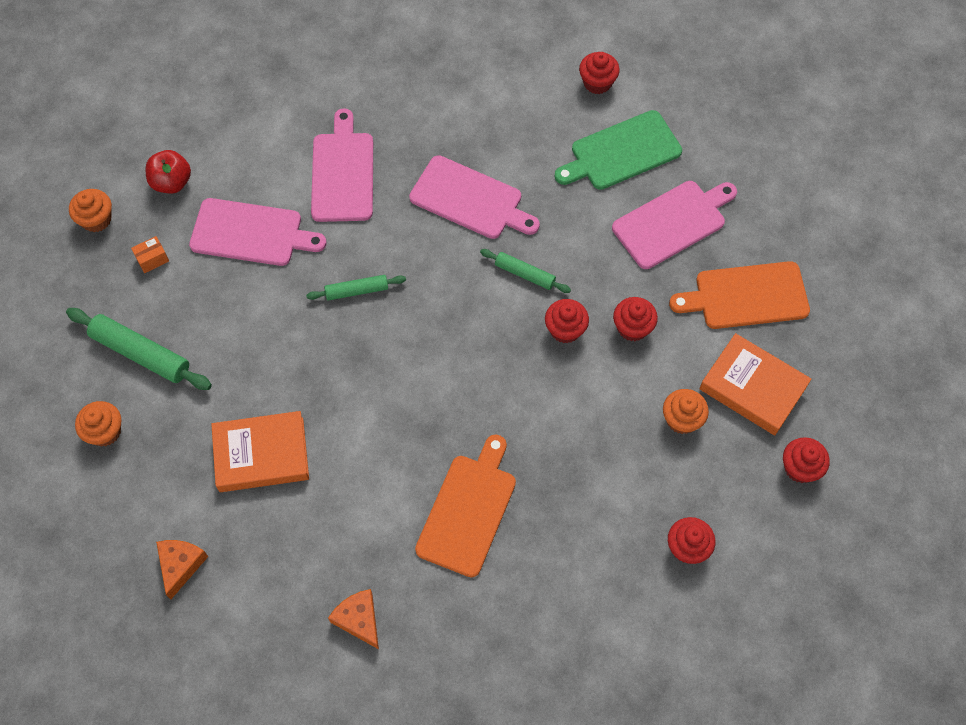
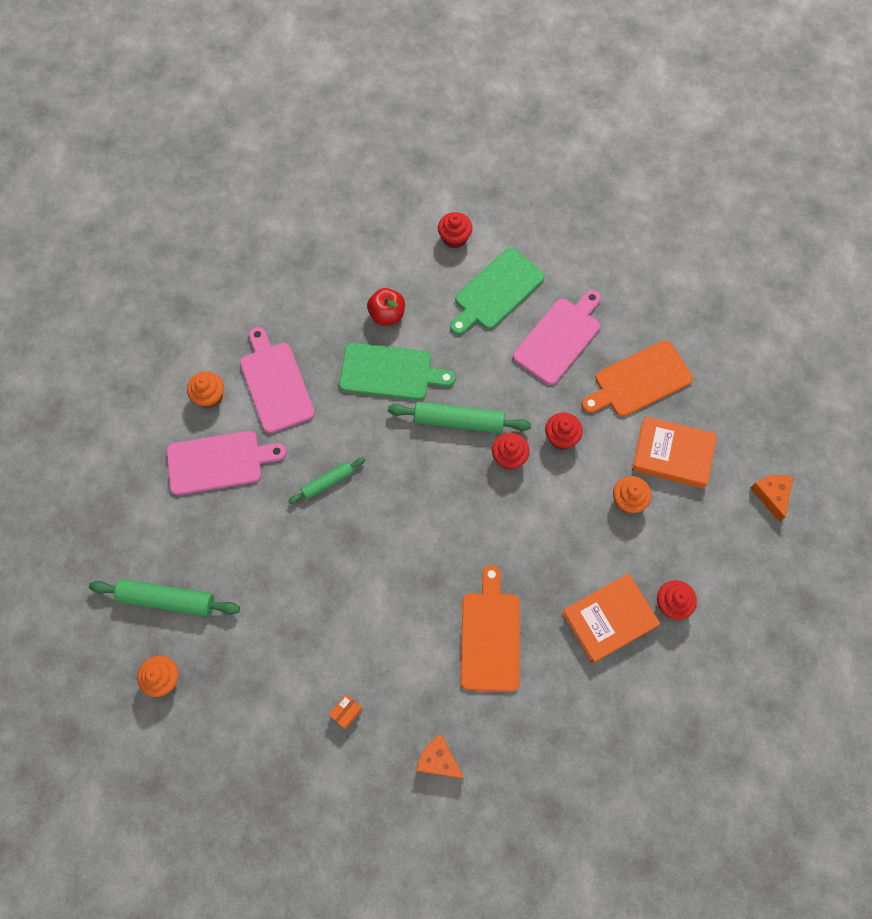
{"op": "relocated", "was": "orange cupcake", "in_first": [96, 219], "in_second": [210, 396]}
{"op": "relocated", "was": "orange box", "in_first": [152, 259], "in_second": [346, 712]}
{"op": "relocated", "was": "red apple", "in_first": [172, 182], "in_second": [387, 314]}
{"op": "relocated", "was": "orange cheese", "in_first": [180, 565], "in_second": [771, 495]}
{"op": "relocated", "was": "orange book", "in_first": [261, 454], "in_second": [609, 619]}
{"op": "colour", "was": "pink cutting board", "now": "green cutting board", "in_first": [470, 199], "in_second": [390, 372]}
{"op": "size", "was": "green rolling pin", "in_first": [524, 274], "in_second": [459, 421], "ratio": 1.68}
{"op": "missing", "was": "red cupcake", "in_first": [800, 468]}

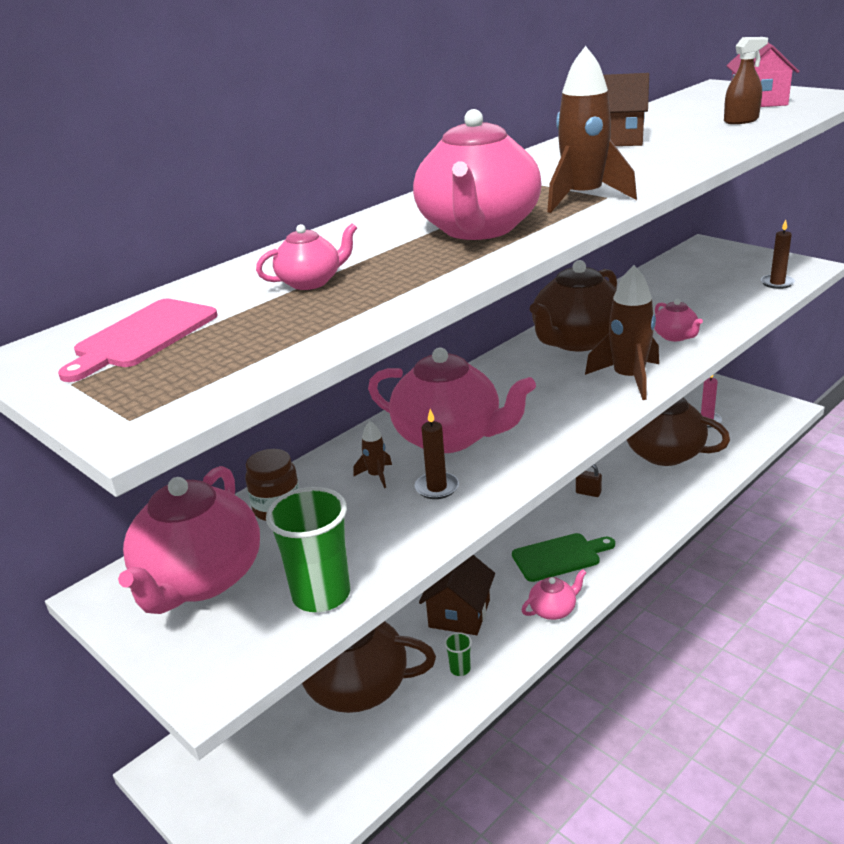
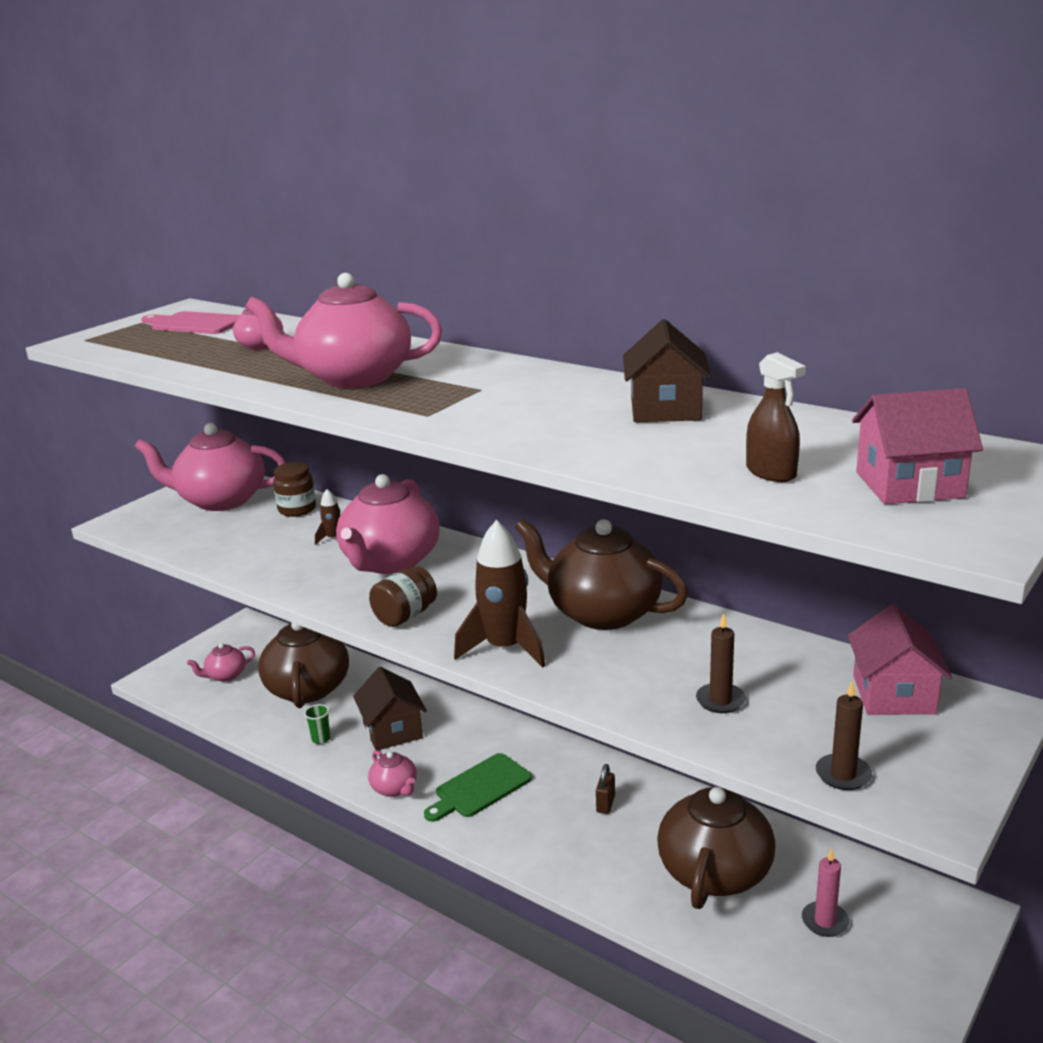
{"op": "missing", "was": "green cup", "in_first": [321, 595]}
{"op": "relocated", "was": "brown candle", "in_first": [437, 488], "in_second": [720, 700]}
{"op": "spun", "was": "brown house", "in_first": [459, 613], "in_second": [392, 730], "clockwise": 60}
{"op": "spun", "was": "green cutting board", "in_first": [559, 557], "in_second": [480, 788], "clockwise": 75}
{"op": "missing", "was": "brown rocket", "in_first": [583, 198]}
{"op": "relocated", "was": "pink teapot", "in_first": [675, 336], "in_second": [225, 675]}
{"op": "appeared", "now": "brown jar", "in_second": [405, 616]}
{"op": "appeared", "now": "pink house", "in_second": [893, 694]}

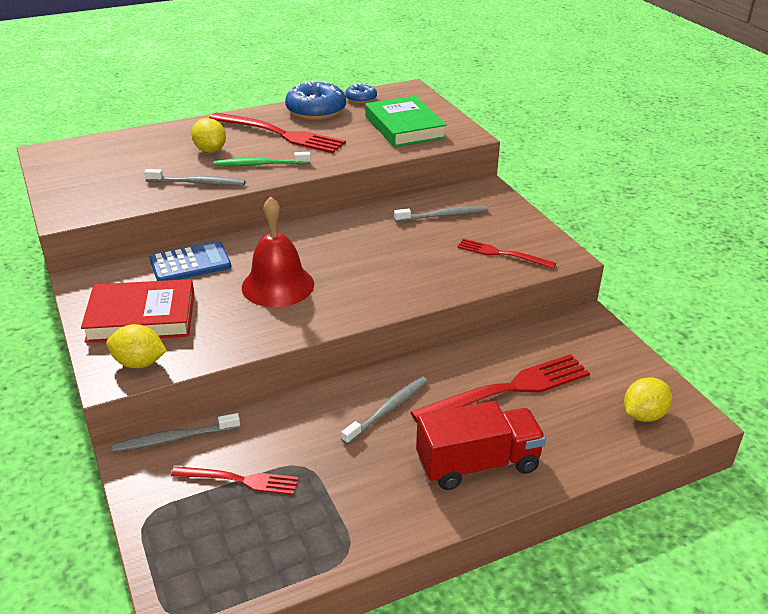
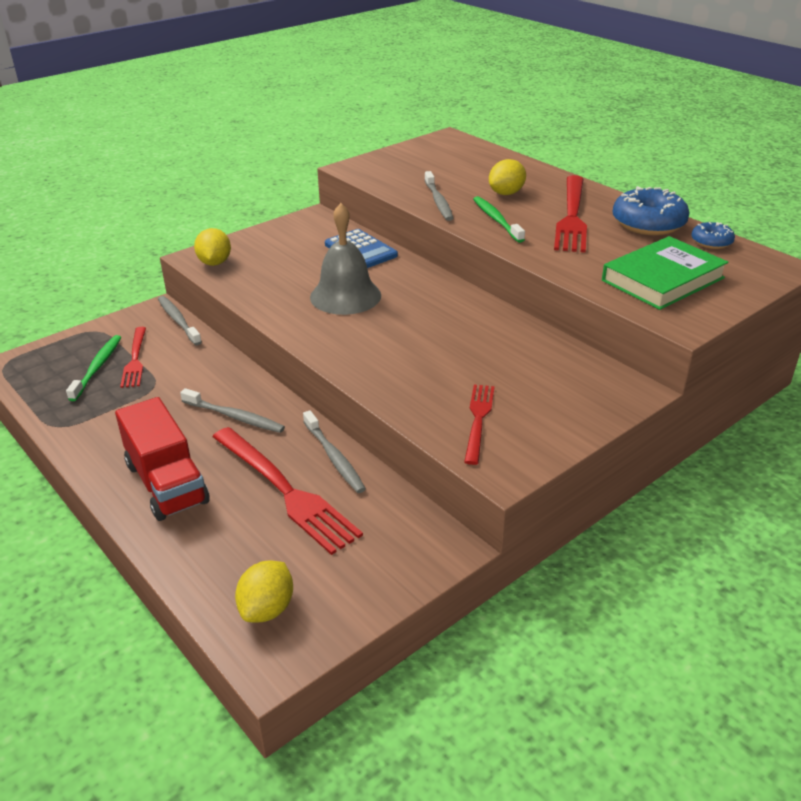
{"op": "missing", "was": "red book", "in_first": [141, 317]}
{"op": "colour", "was": "red bell", "now": "grey bell", "in_first": [278, 285], "in_second": [345, 296]}
{"op": "relocated", "was": "grey toothbrush", "in_first": [444, 215], "in_second": [334, 458]}
{"op": "spun", "was": "yellow lemon", "in_first": [643, 415], "in_second": [267, 609], "clockwise": 75}
{"op": "appeared", "now": "green toothbrush", "in_second": [97, 367]}

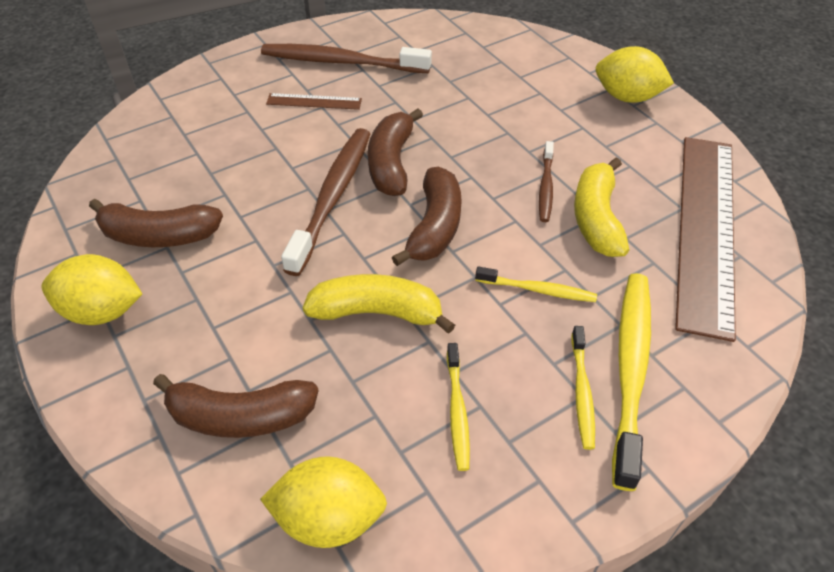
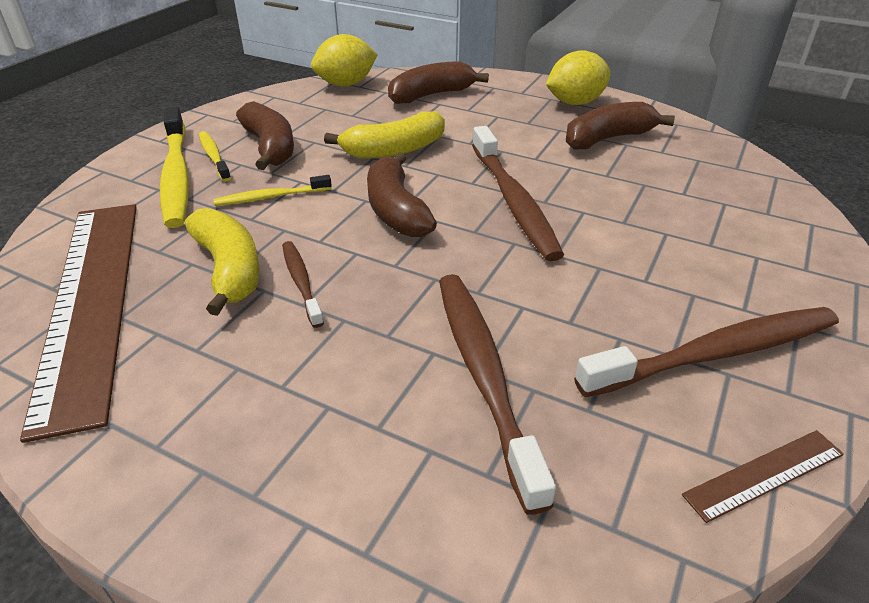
{"op": "relocated", "was": "brown ruler", "in_first": [314, 101], "in_second": [764, 474]}
{"op": "relocated", "was": "brown banana", "in_first": [391, 163], "in_second": [270, 147]}
{"op": "missing", "was": "yellow toothbrush", "in_first": [457, 411]}
{"op": "missing", "was": "yellow lemon", "in_first": [627, 97]}
{"op": "appeared", "now": "brown toothbrush", "in_second": [484, 375]}

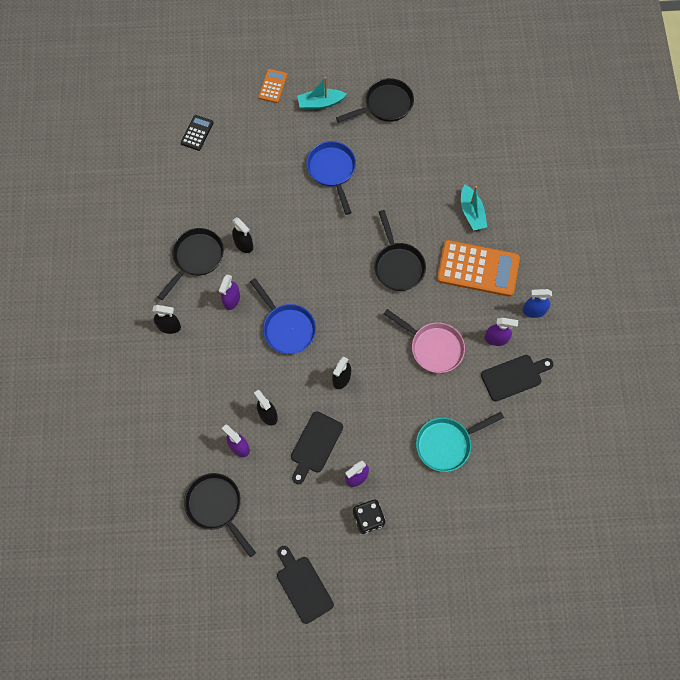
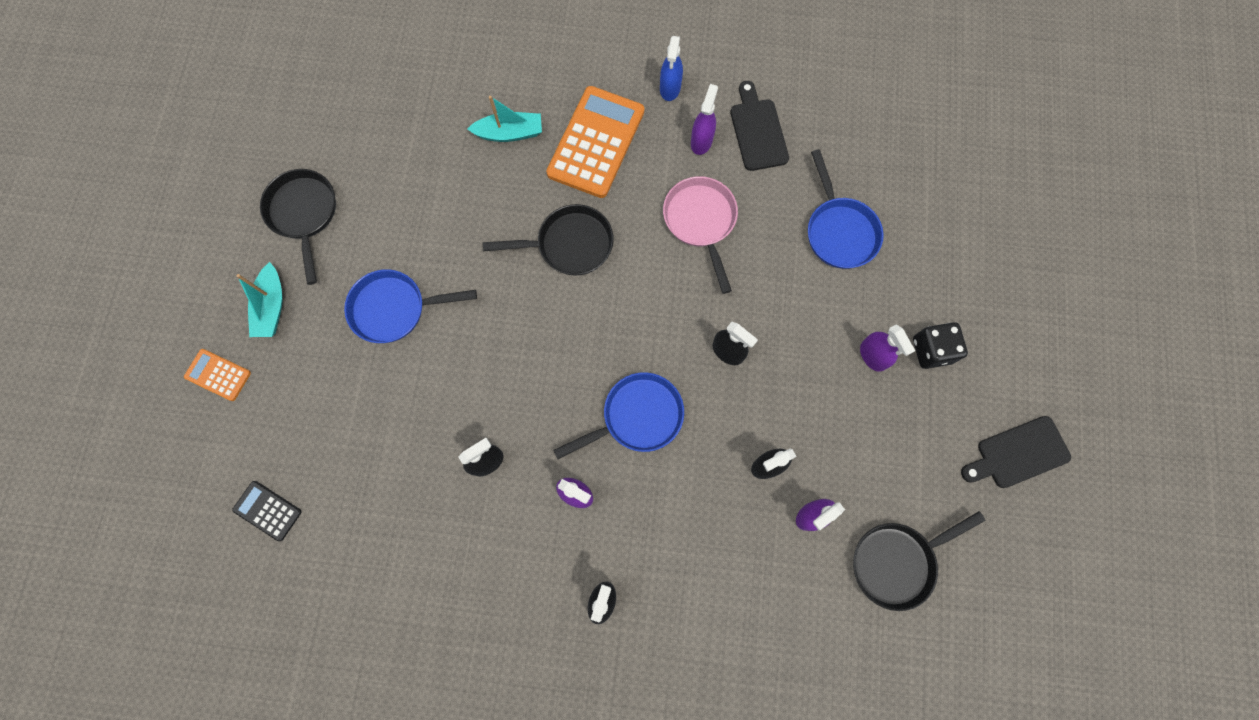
{"op": "missing", "was": "black pan", "in_first": [196, 258]}
{"op": "missing", "was": "black cutting board", "in_first": [315, 445]}
{"op": "spun", "was": "pink pan", "in_first": [433, 347], "in_second": [701, 221], "clockwise": -60}
{"op": "colour", "was": "turquoise pan", "now": "blue pan", "in_first": [446, 444], "in_second": [839, 231]}

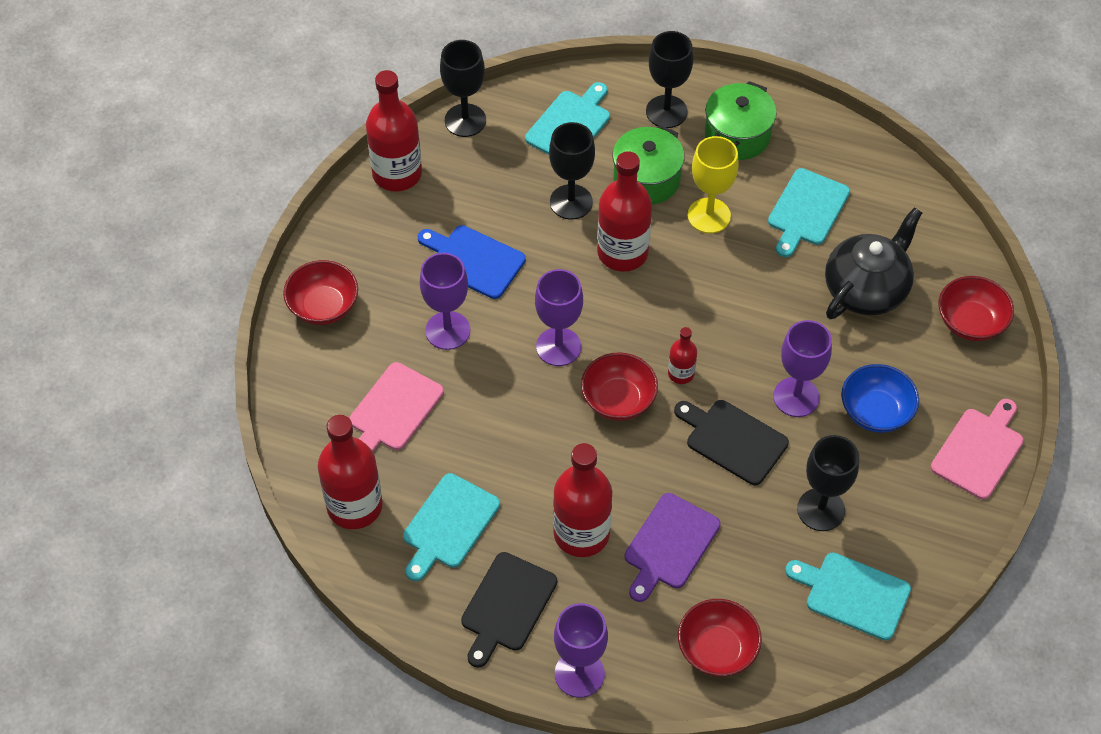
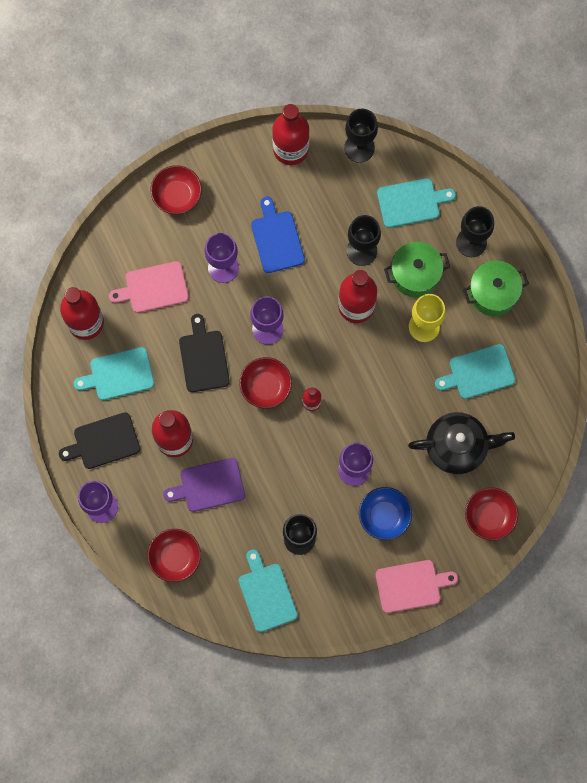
{"op": "relocated", "was": "black cutting board", "in_first": [732, 440], "in_second": [203, 358]}

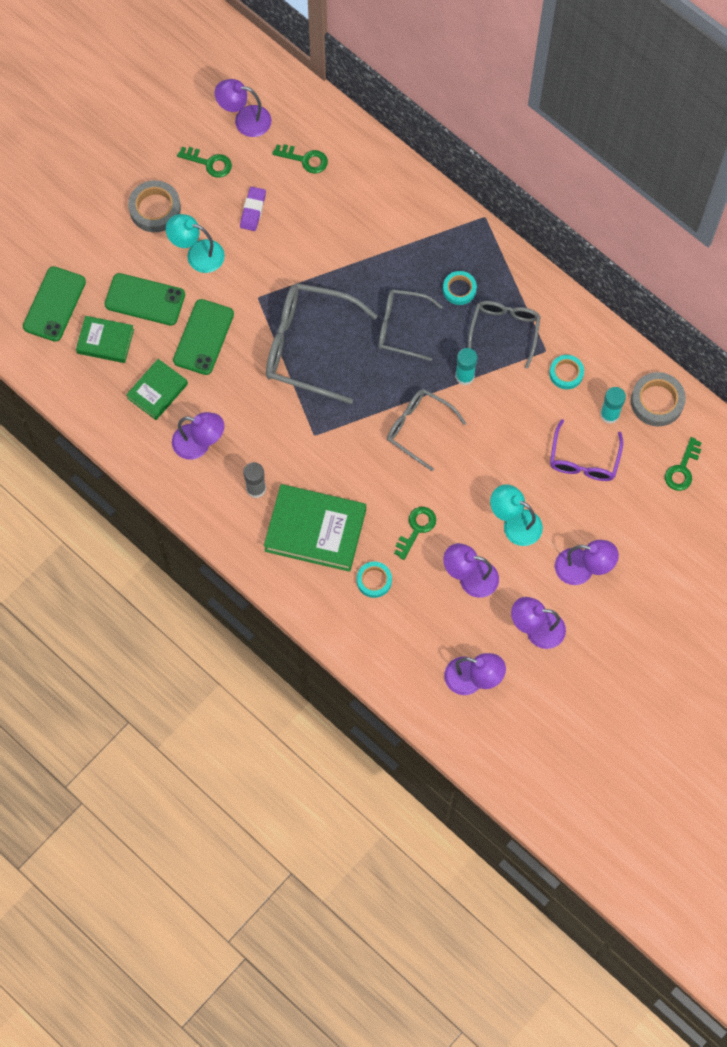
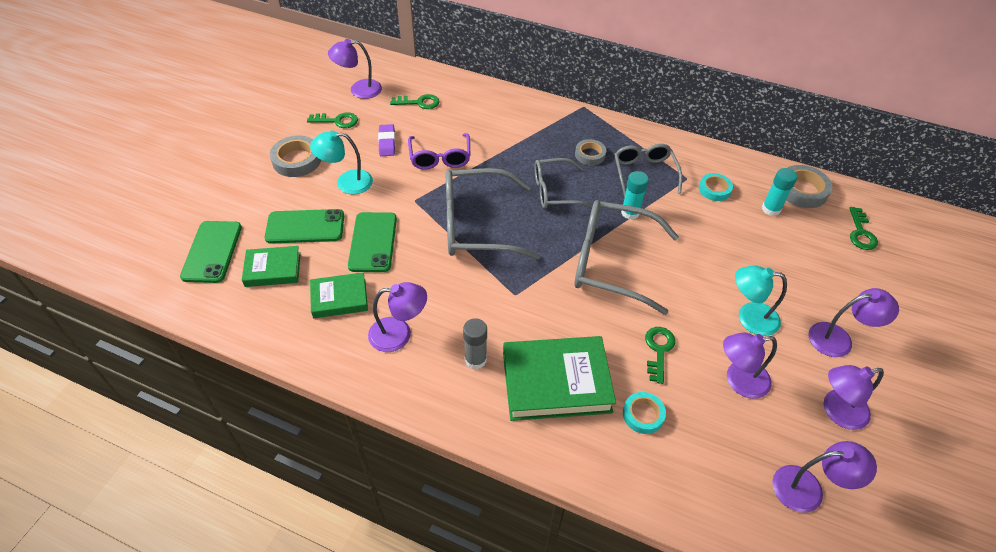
{"op": "spun", "was": "green book", "in_first": [157, 391], "in_second": [339, 298], "clockwise": 60}
{"op": "size", "was": "grey glasses", "in_first": [419, 429], "in_second": [612, 263], "ratio": 1.63}
{"op": "colour", "was": "turquoise tape", "now": "grey tape", "in_first": [459, 289], "in_second": [590, 155]}
{"op": "relocated", "was": "purple glasses", "in_first": [584, 459], "in_second": [440, 157]}

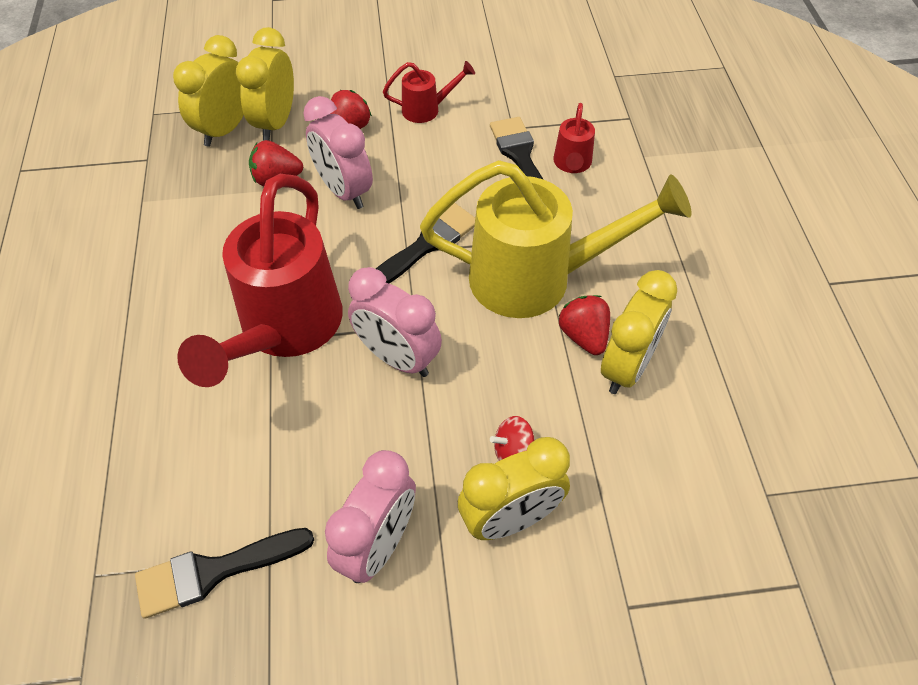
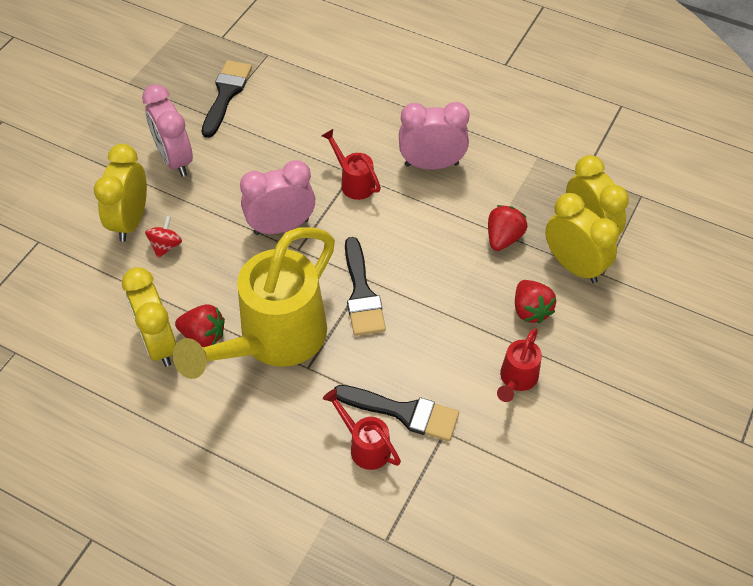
{"op": "size", "was": "red watering can", "in_first": [284, 330], "in_second": [354, 182], "ratio": 0.44}
{"op": "relocated", "was": "pink clock", "in_first": [344, 191], "in_second": [431, 164]}

